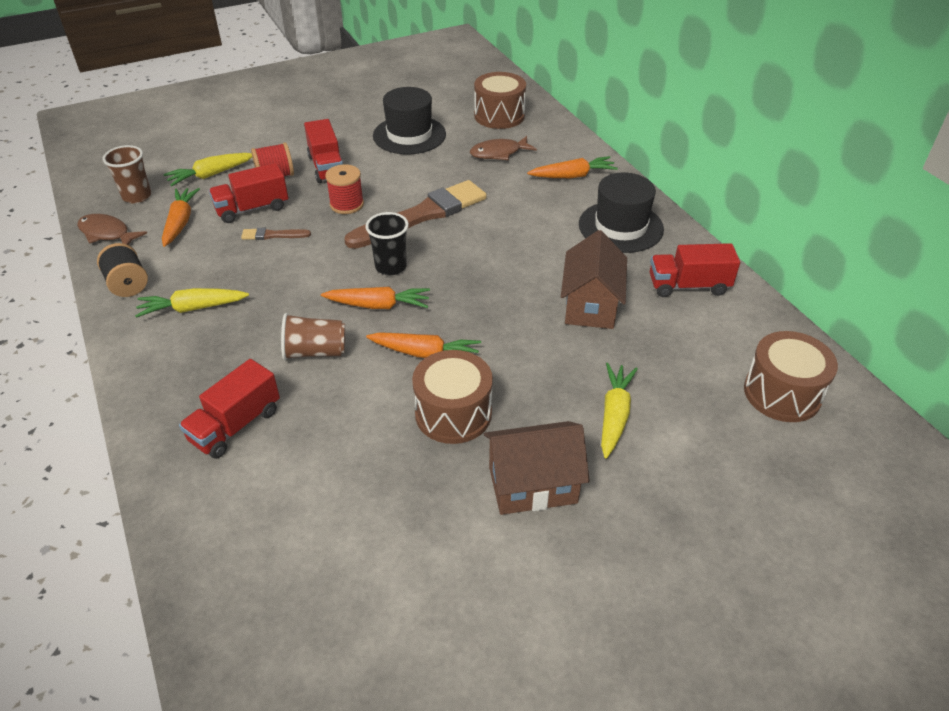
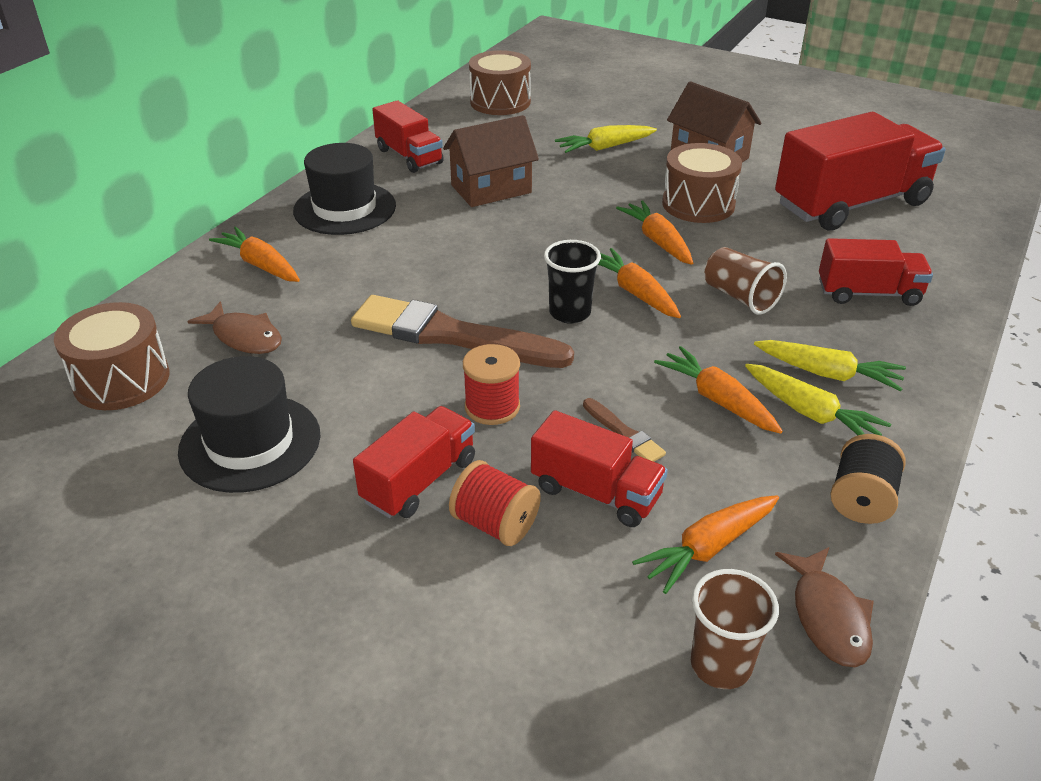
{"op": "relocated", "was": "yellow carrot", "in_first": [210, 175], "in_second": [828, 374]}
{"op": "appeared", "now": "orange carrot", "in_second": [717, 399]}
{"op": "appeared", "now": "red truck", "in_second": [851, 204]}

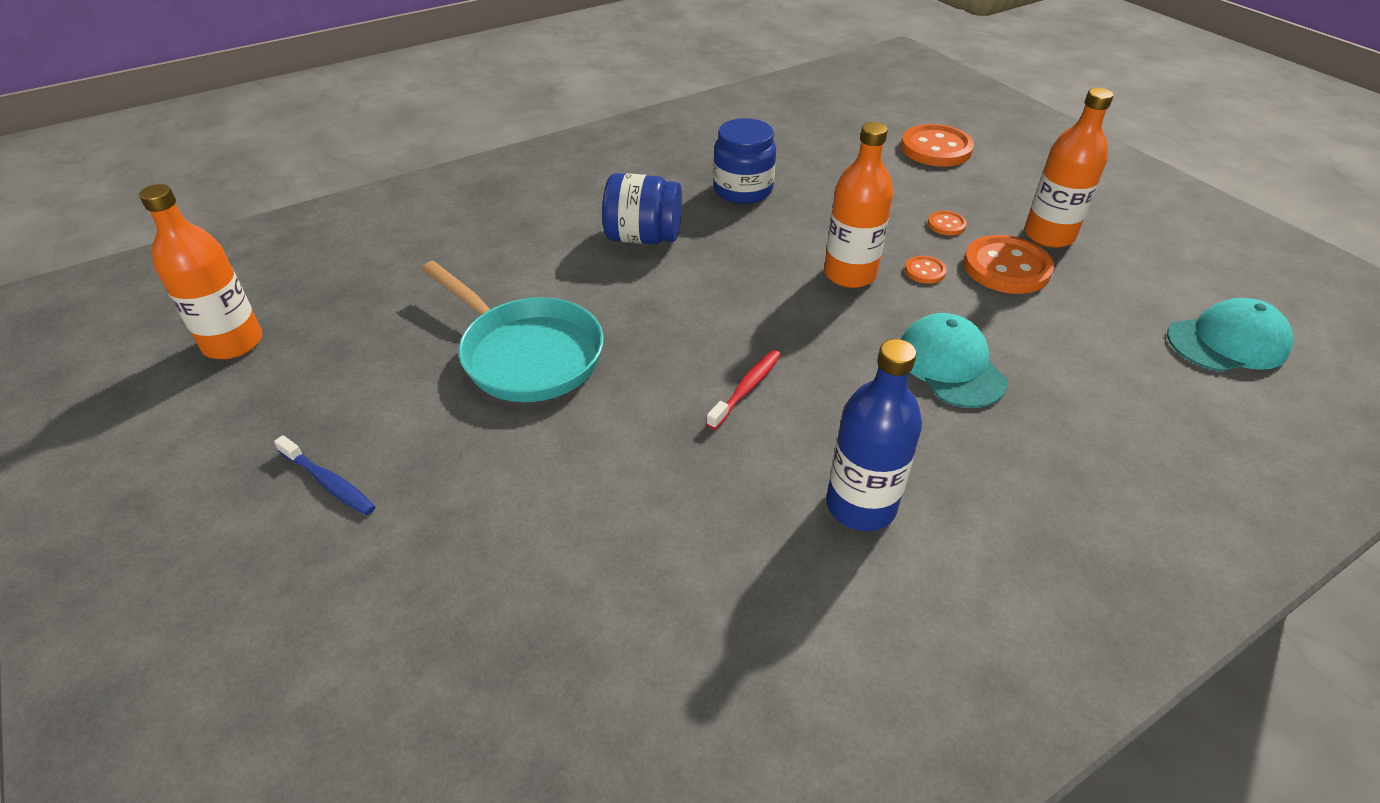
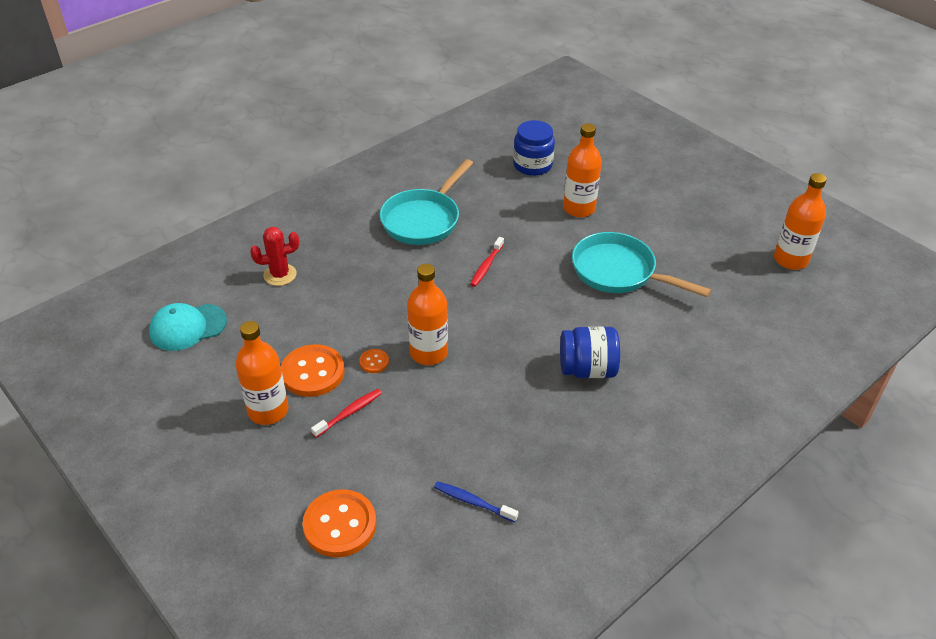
{"op": "relocated", "was": "blue toothbrush", "in_first": [329, 482], "in_second": [473, 502]}
{"op": "relocated", "was": "blue jar", "in_first": [743, 190], "in_second": [532, 165]}
{"op": "exchanged", "was": "blue bottle", "now": "turquoise pan", "in_first": [861, 505], "in_second": [423, 219]}
{"op": "missing", "was": "turquoise cap", "in_first": [950, 365]}
{"op": "exchanged", "was": "orange button", "now": "red toothbrush", "in_first": [946, 224], "in_second": [349, 413]}
{"op": "appeared", "now": "red cactus", "in_second": [280, 275]}
{"op": "appeared", "now": "orange bottle", "in_second": [579, 208]}

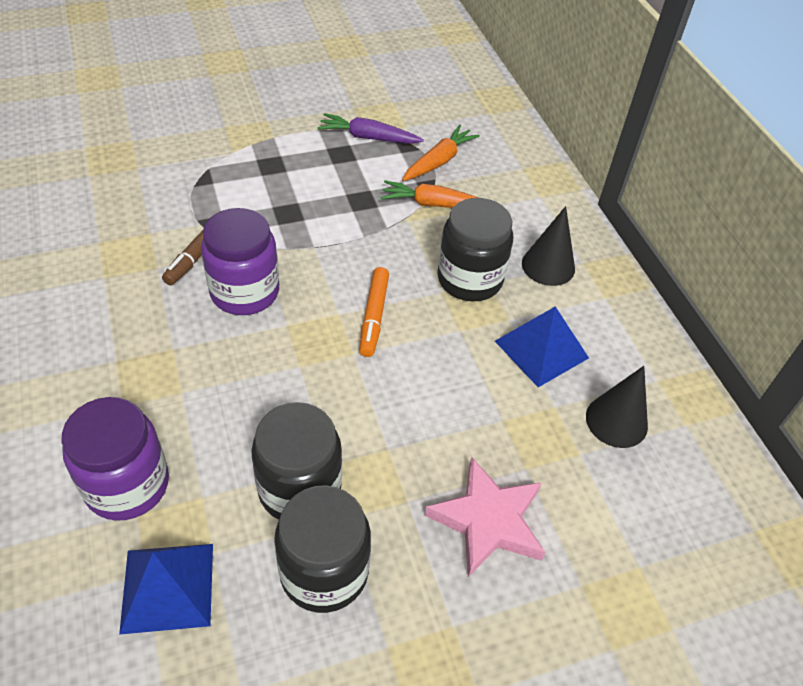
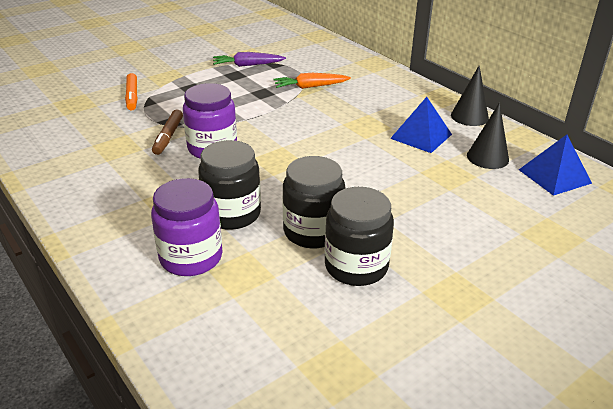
{"op": "relocated", "was": "blue pyramid", "in_first": [167, 587], "in_second": [554, 176]}
{"op": "relocated", "was": "orange marker", "in_first": [374, 316], "in_second": [132, 96]}
{"op": "missing", "was": "orange carrot", "in_first": [438, 161]}
{"op": "missing", "was": "pink star", "in_first": [488, 521]}
{"op": "relocated", "was": "black jar", "in_first": [469, 279], "in_second": [232, 214]}
{"op": "relocated", "was": "black cone", "in_first": [548, 266], "in_second": [469, 116]}

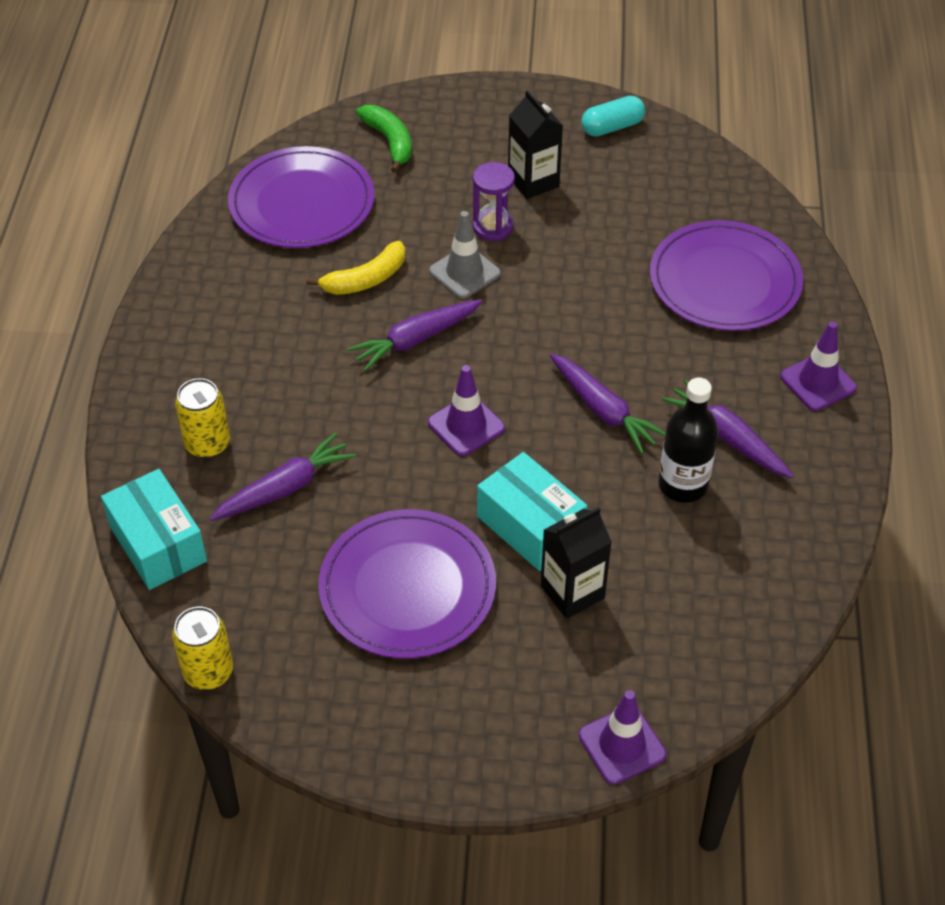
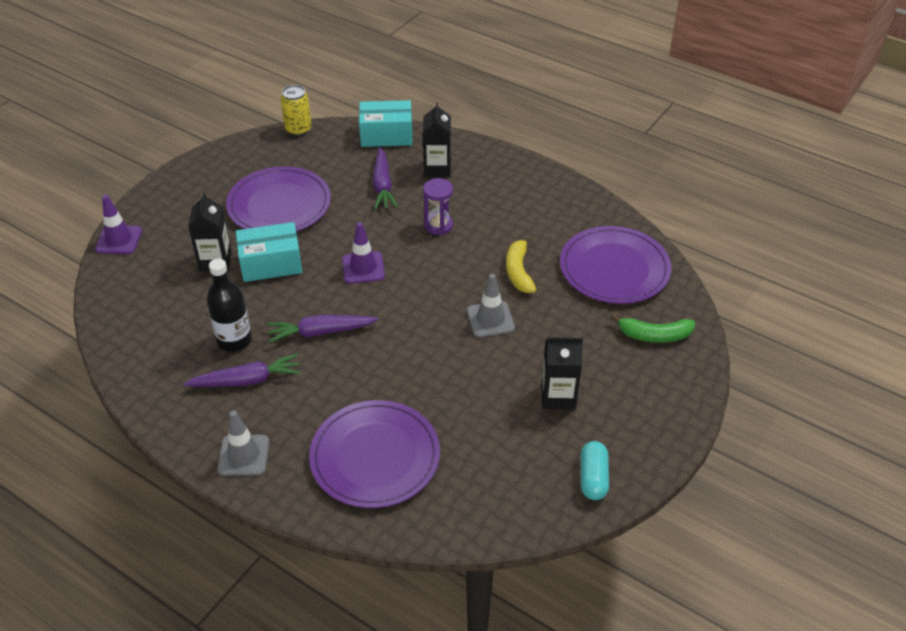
{"op": "exchanged", "was": "yellow can", "now": "black carton", "in_first": [207, 444], "in_second": [437, 169]}
{"op": "missing", "was": "purple carrot", "in_first": [415, 340]}
{"op": "relocated", "was": "purple hourglass", "in_first": [493, 227], "in_second": [438, 225]}
{"op": "colour", "was": "purple traffic cone", "now": "grey traffic cone", "in_first": [818, 382], "in_second": [243, 455]}

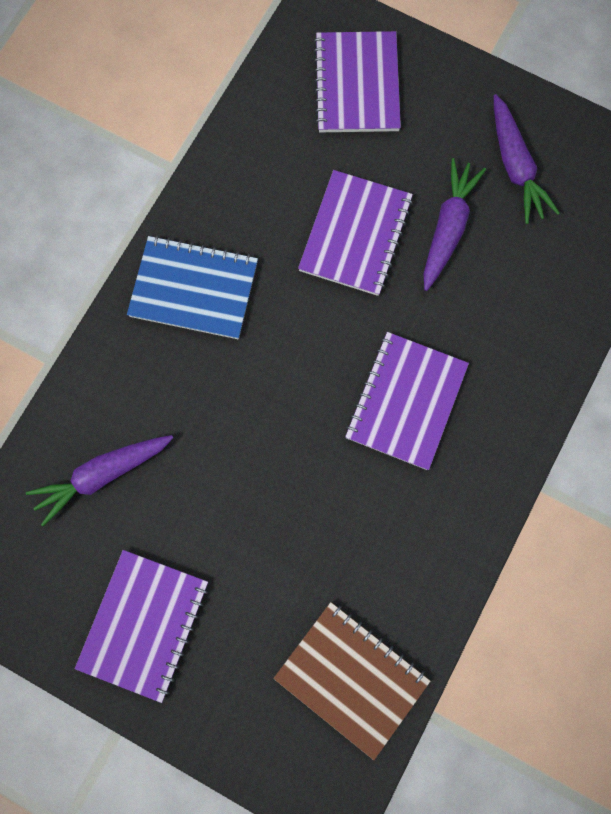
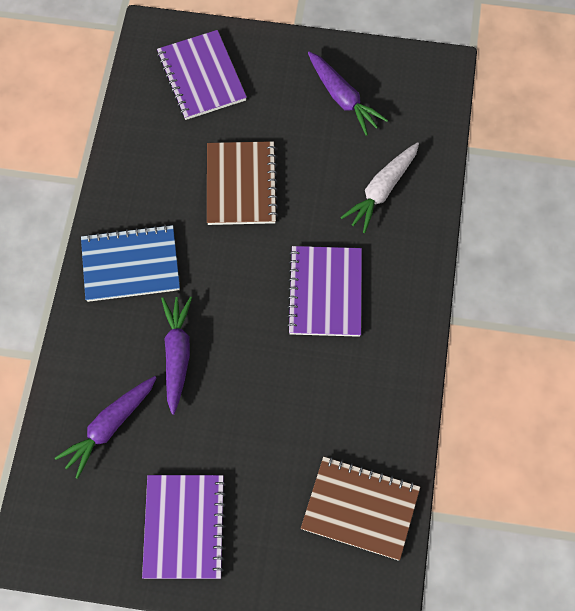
{"op": "colour", "was": "purple notebook", "now": "brown notebook", "in_first": [355, 234], "in_second": [241, 185]}
{"op": "relocated", "was": "purple carrot", "in_first": [448, 228], "in_second": [177, 354]}
{"op": "appeared", "now": "white carrot", "in_second": [381, 191]}

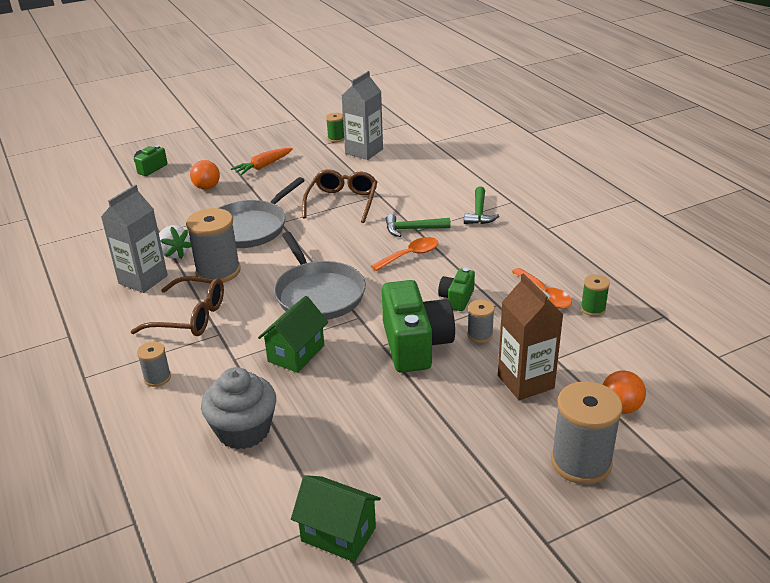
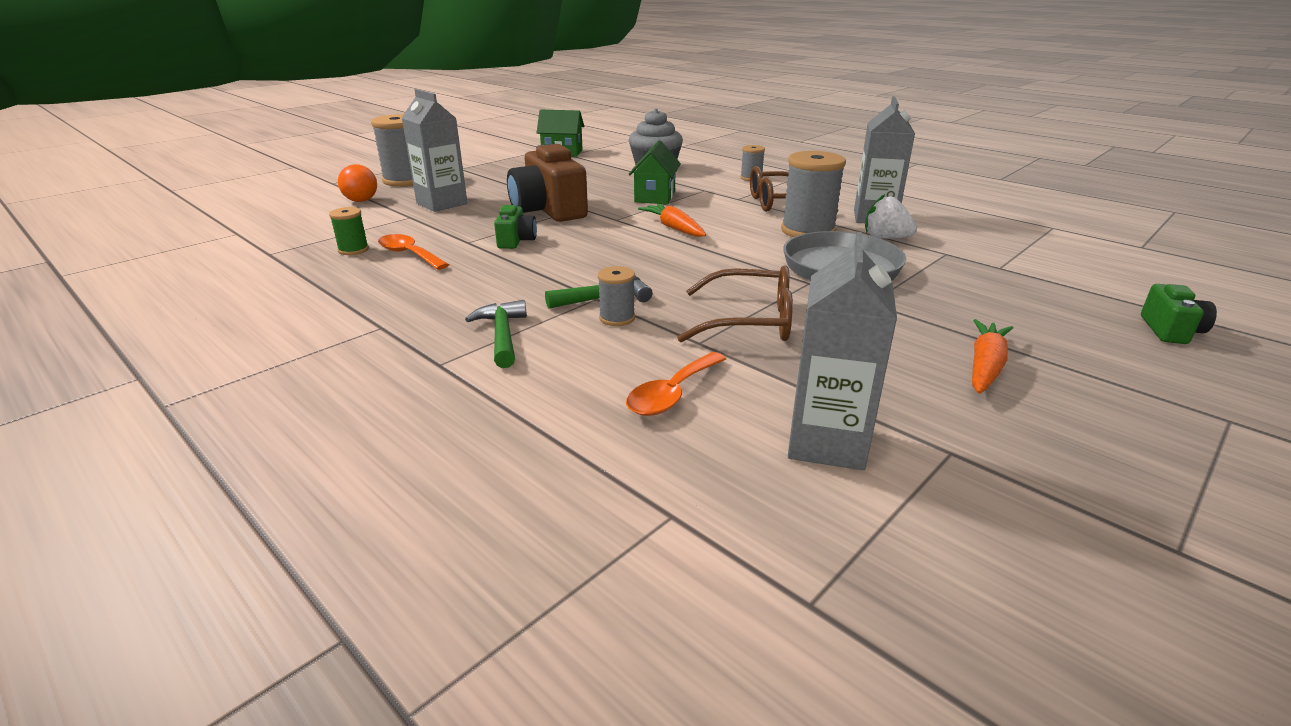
{"op": "missing", "was": "orange ball", "in_first": [207, 187]}
{"op": "exchanged", "was": "grey pan", "now": "orange carrot", "in_first": [318, 294], "in_second": [674, 228]}
{"op": "spun", "was": "brown glasses", "in_first": [342, 202], "in_second": [750, 321], "clockwise": -75}
{"op": "missing", "was": "green spool", "in_first": [336, 138]}
{"op": "relocated", "was": "orange spoon", "in_first": [410, 255], "in_second": [672, 394]}
{"op": "colour", "was": "green camera", "now": "brown camera", "in_first": [415, 344], "in_second": [548, 210]}
{"op": "relocated", "was": "grey spool", "in_first": [480, 335], "in_second": [617, 318]}
{"op": "colour", "was": "brown carton", "now": "grey carton", "in_first": [525, 382], "in_second": [442, 203]}

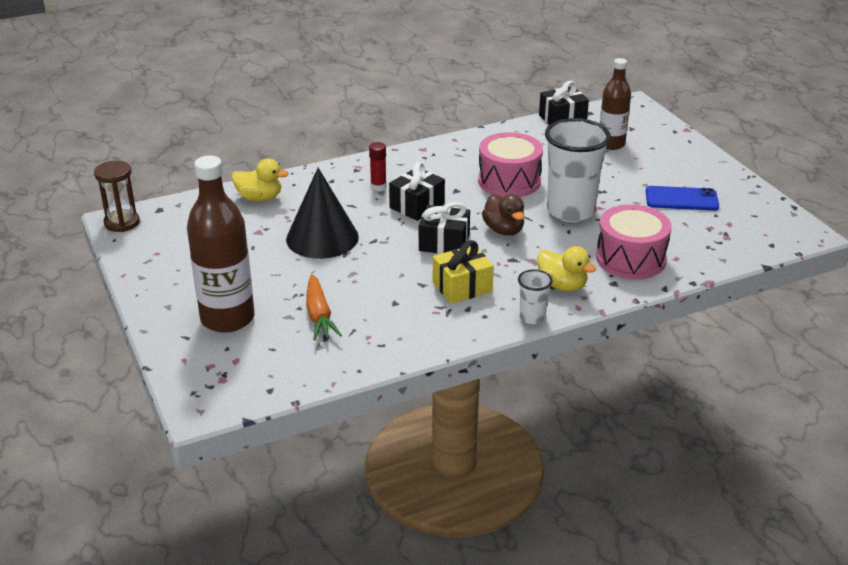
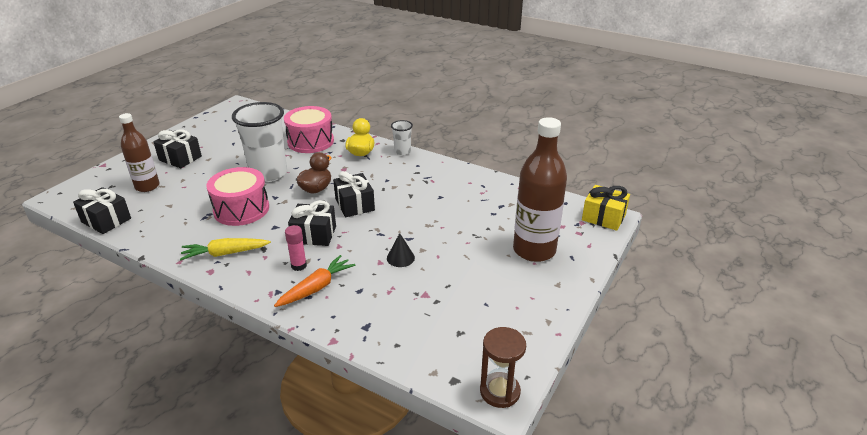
{"op": "missing", "was": "yellow duck", "in_first": [259, 198]}
{"op": "size", "was": "black cone", "in_first": [322, 238], "in_second": [400, 258], "ratio": 0.44}
{"op": "relocated", "was": "orange carrot", "in_first": [319, 315], "in_second": [316, 288]}
{"op": "colour", "was": "red glue stick", "now": "pink glue stick", "in_first": [378, 186], "in_second": [299, 266]}
{"op": "relocated", "was": "yellow gift", "in_first": [462, 287], "in_second": [603, 217]}
{"op": "missing", "was": "blue phone", "in_first": [681, 199]}
{"op": "appeared", "now": "black gift", "in_second": [180, 158]}
{"op": "appeared", "now": "yellow carrot", "in_second": [225, 253]}

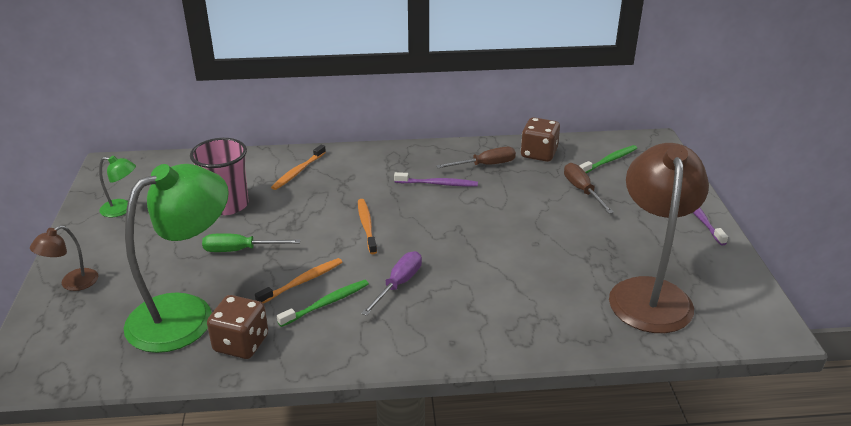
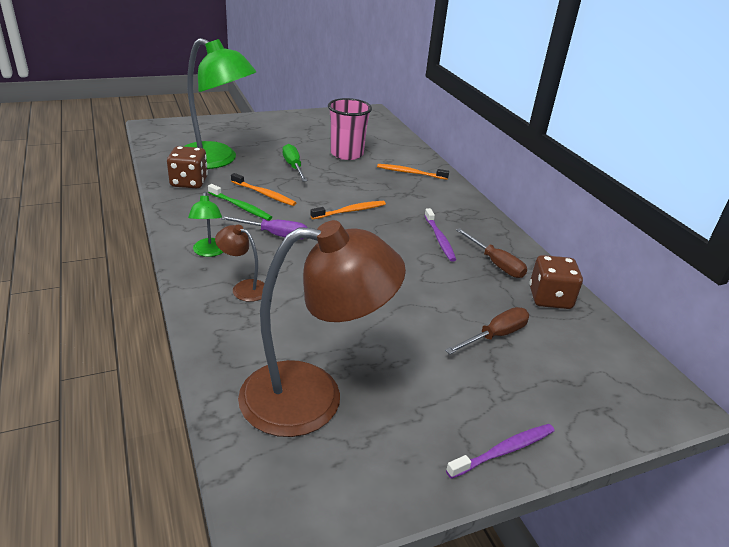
{"op": "relocated", "was": "brown lamp", "in_first": [72, 283], "in_second": [244, 288]}
{"op": "relocated", "was": "green lamp", "in_first": [122, 209], "in_second": [209, 252]}
{"op": "missing", "was": "green toothbrush", "in_first": [609, 161]}

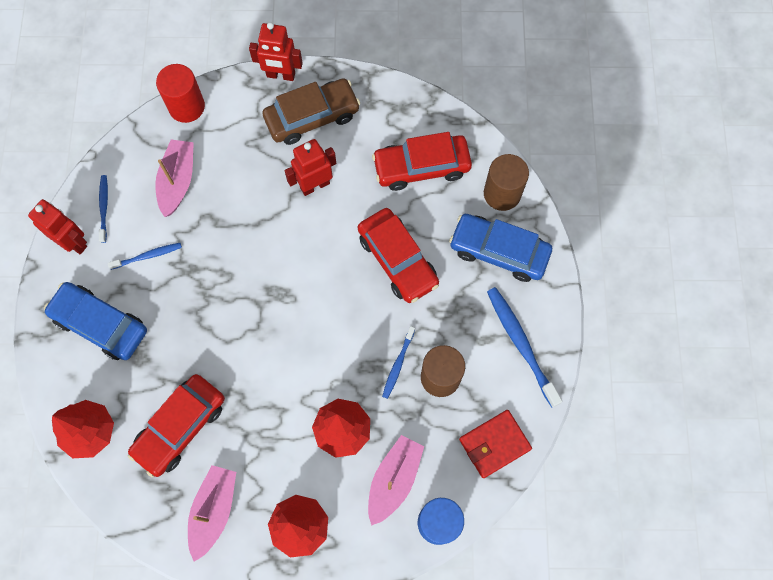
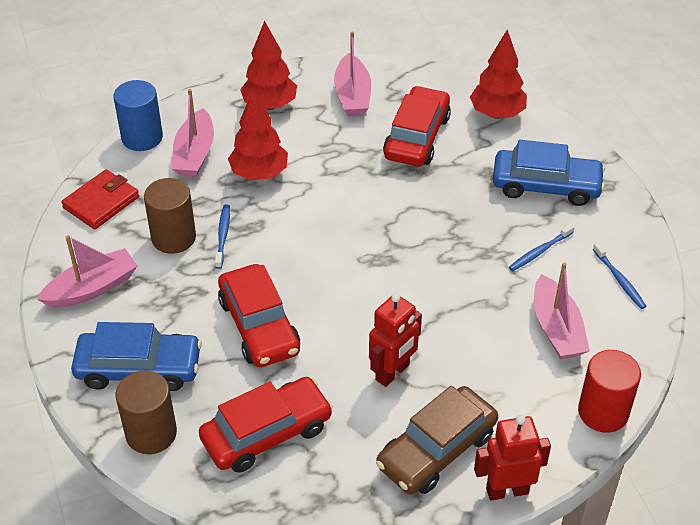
{"op": "missing", "was": "red robot", "in_first": [73, 242]}
{"op": "spun", "was": "red car", "in_first": [397, 260], "in_second": [259, 326], "clockwise": -150}
{"op": "exchanged", "was": "blue toothbrush", "now": "pink boat", "in_first": [520, 344], "in_second": [92, 288]}

